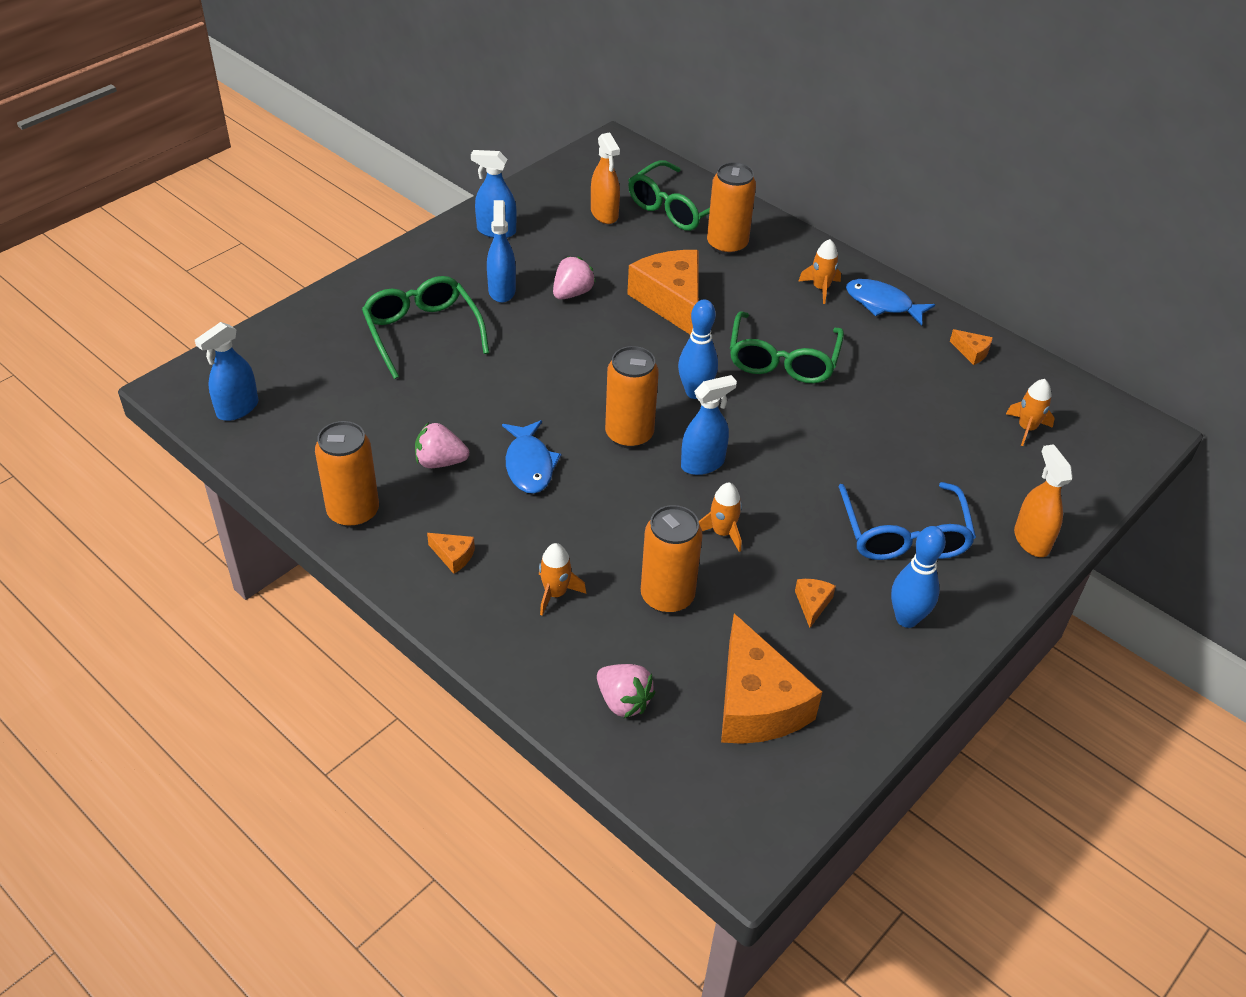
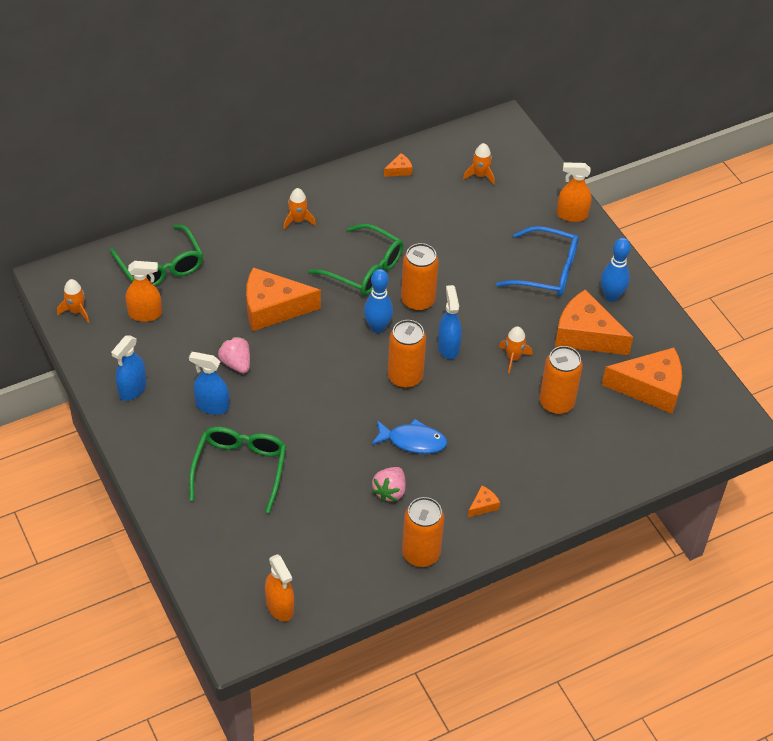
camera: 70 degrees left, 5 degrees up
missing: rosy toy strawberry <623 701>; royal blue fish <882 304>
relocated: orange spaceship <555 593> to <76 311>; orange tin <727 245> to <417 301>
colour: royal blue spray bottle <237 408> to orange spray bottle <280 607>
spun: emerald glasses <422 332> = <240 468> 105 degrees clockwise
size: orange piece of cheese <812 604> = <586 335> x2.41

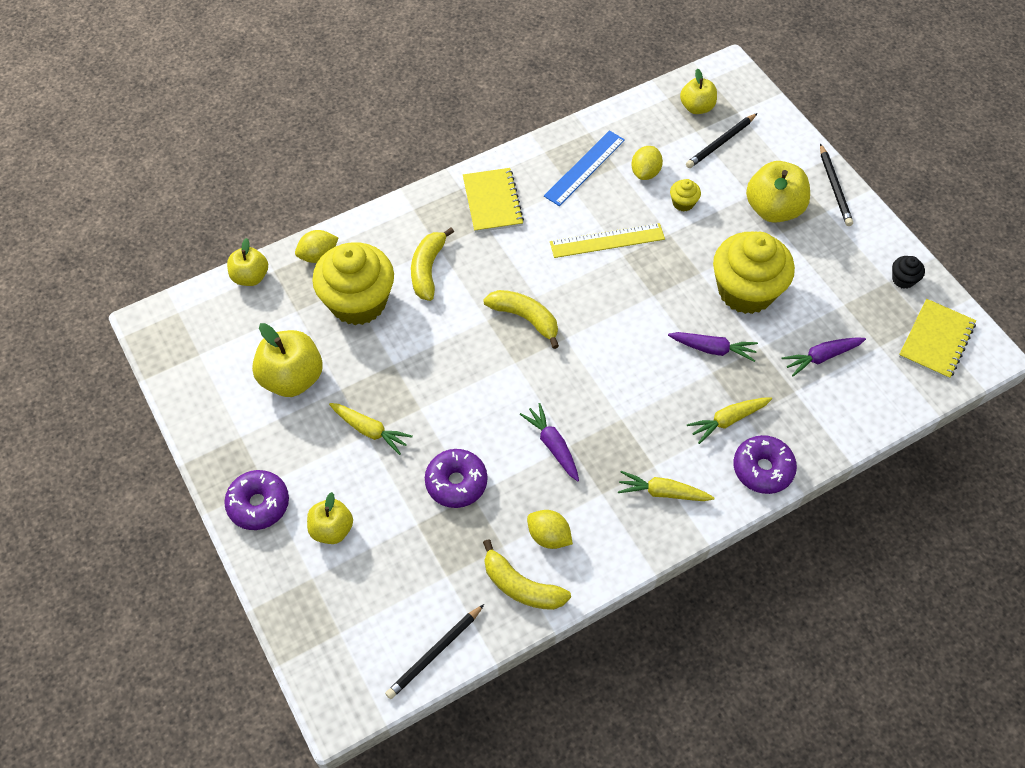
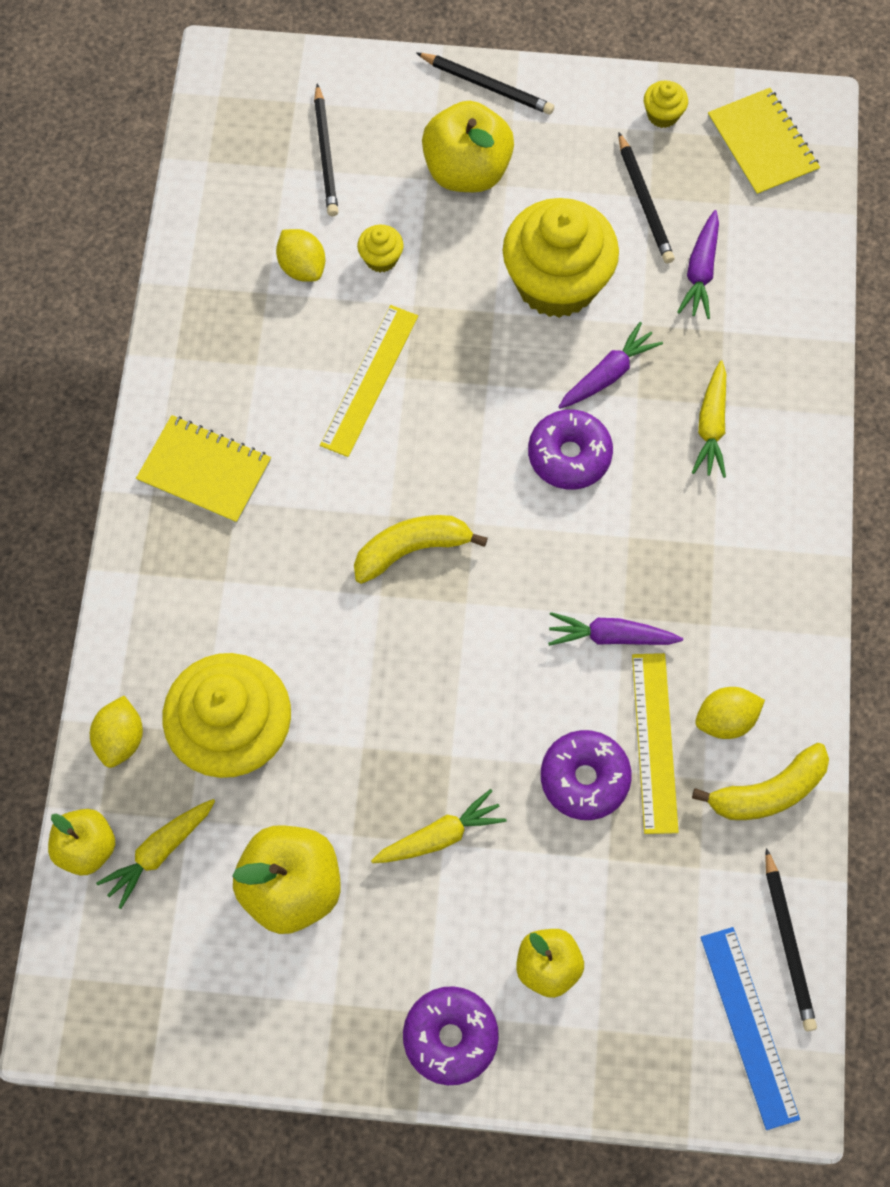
camera: 55 degrees left, 10 degrees up
missing: golden banana fruit <428 269>; golden apple fruit <696 107>
appeared: black wooden pencil <644 201>; golden straightedge <654 742>
relocated: royal blue straightedge <584 168> to <748 1026>; golden carrot <663 492> to <160 851>; purple doughnut <762 469> to <569 455>
colour: black muffin <903 279> to golden muffin <662 115>

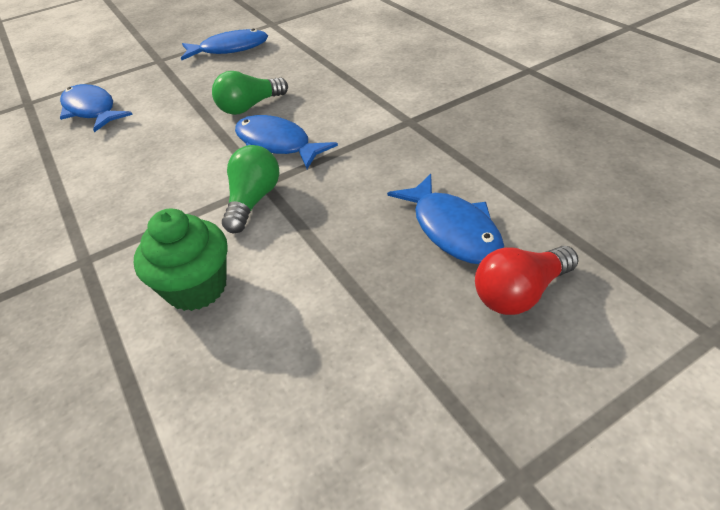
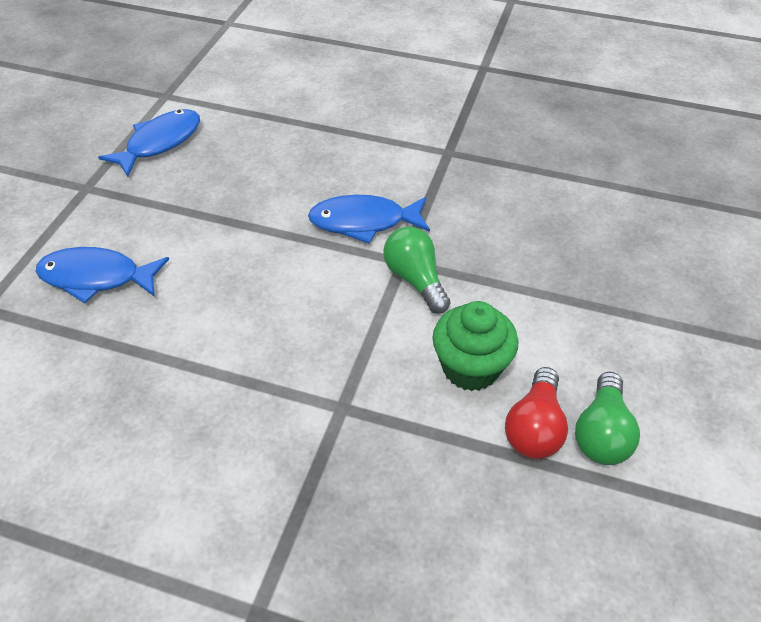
camera: 45 degrees left, 5 degrees up
missing: royal blue fish <453 229>
relocated: emerald light bulb <250 107> to <602 433>; crimson light bulb <520 293> to <534 427>

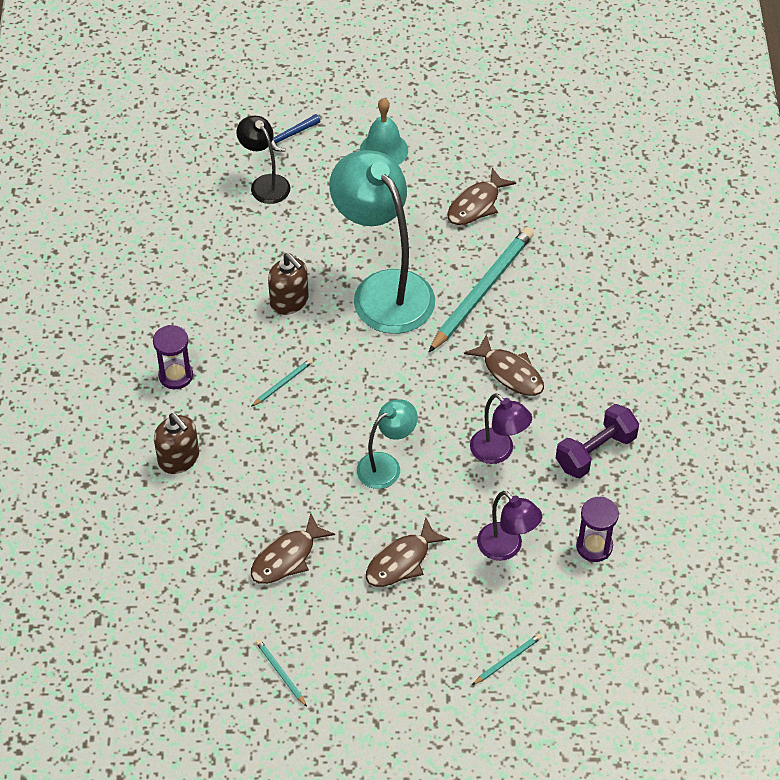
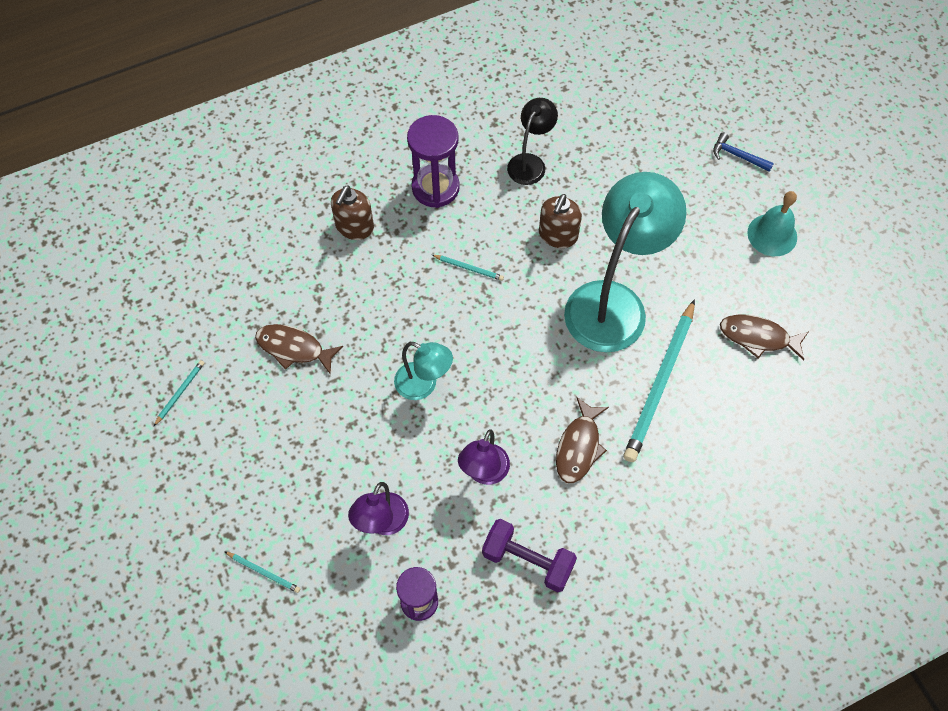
camera: 65 degrees right, 10 degrees up
missing: russet fish <401 561>
relocated: black reading lamp <265 183> to <530 163>
spun: teal wooden pencil <482 290> = <660 384> 105 degrees clockwise
size: purple sand timer <176 375> = <435 188> x1.52

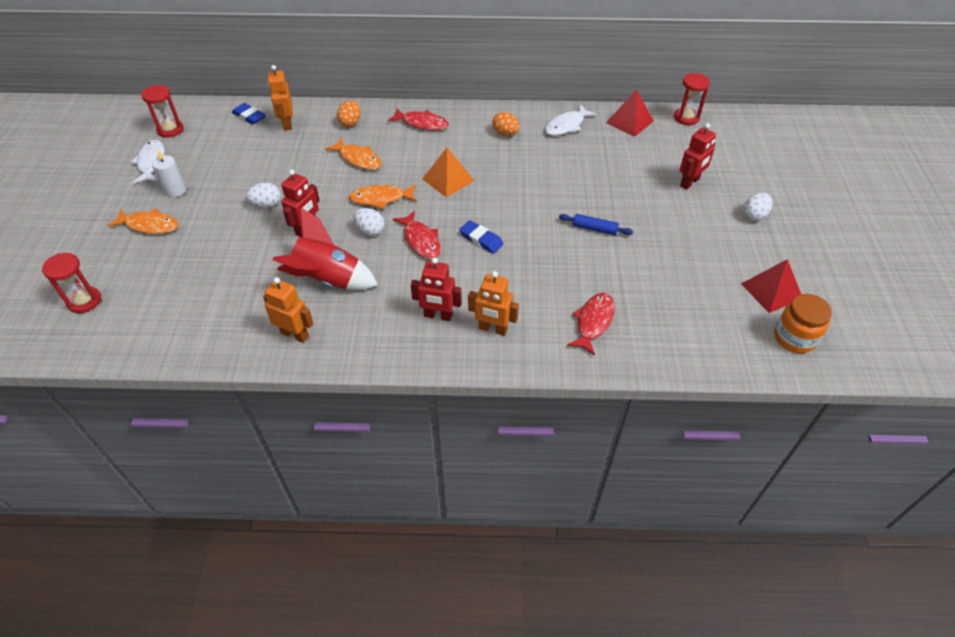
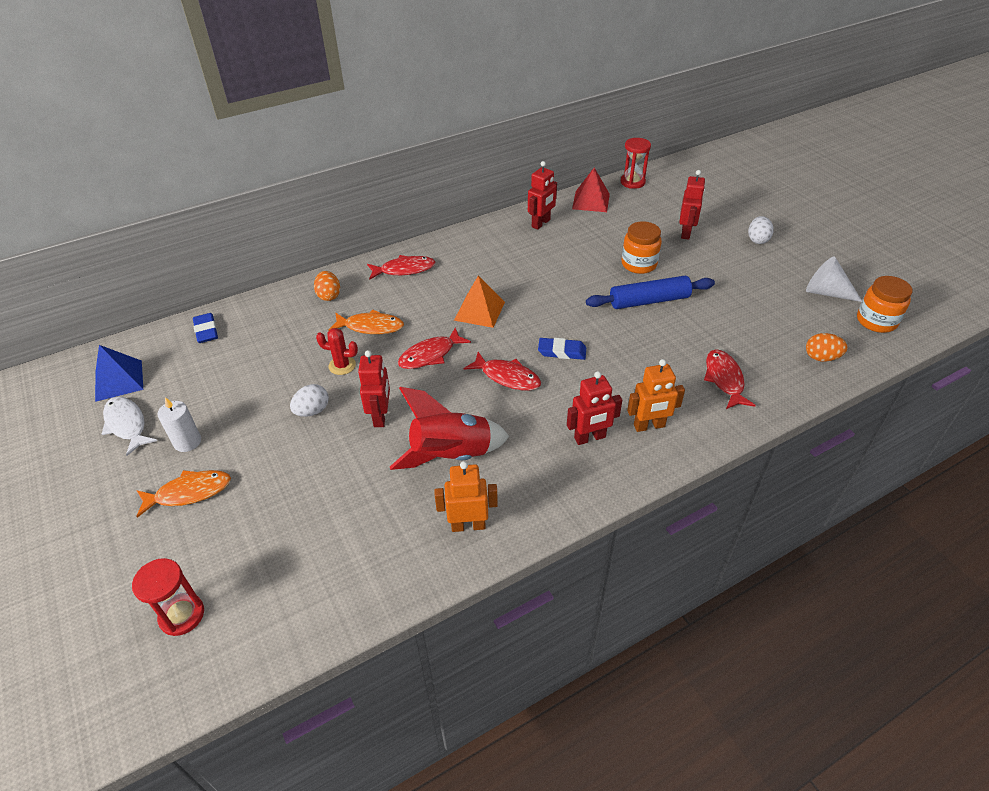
camera: 30 degrees left, 5 degrees down
missing: orange robot figure <287 124>; pure white egg <370 230>
appeared: crimson saguaro cactus <342 365>; orange jam jar <639 264>
relocated: orange egg <505 133> to <821 357>
exchanged: crimson sand timer <170 130> to royal blue solid pyramid <119 380>; pure white fish <566 125> to crimson robot figure <541 223>; crimson solid pyramid <771 291> to pure white solid cone <826 292>
colour: orange fish <381 199> to crimson fish <430 355>
spun: royal blue eraser <249 116> = <206 331> 60 degrees clockwise
size: royal blue rolling pin <594 229> = <649 301> x1.75

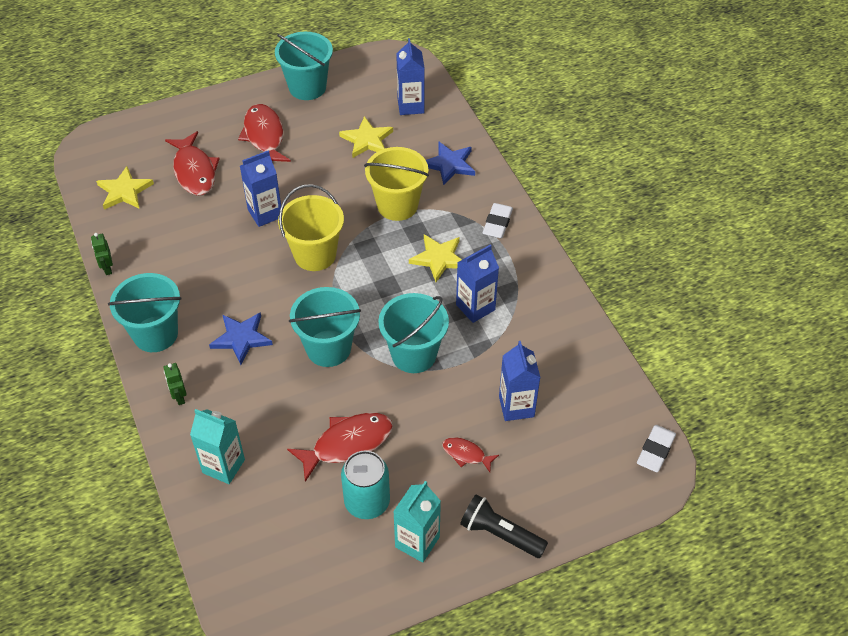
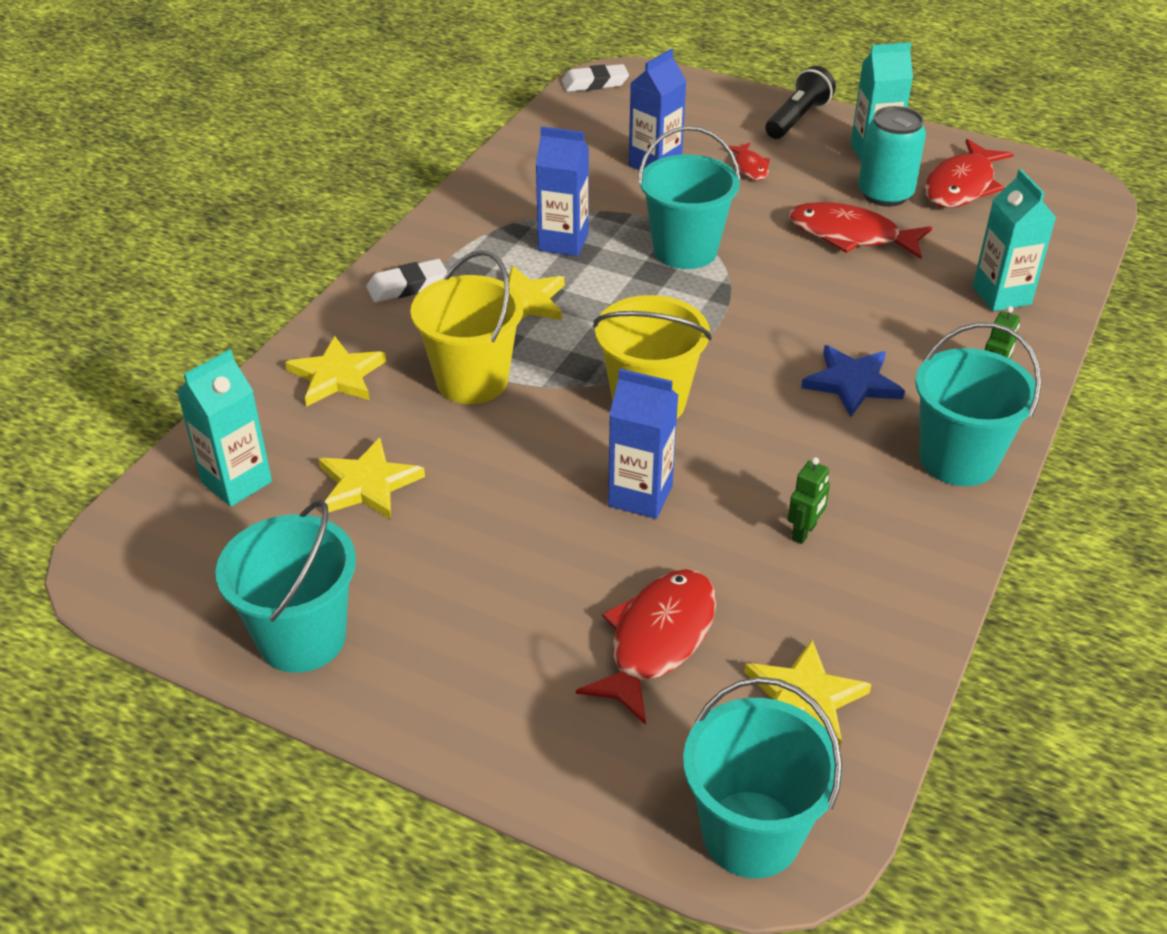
camera: 130 degrees left, 10 degrees down
relocated: emerald robot figure <107 268> to <804 532>; crimson fish <264 136> to <961 186>; teal sand bucket <328 348> to <751 834>
colour: royal blue milk carton <410 106> to teal milk carton <236 482>; royal blue star shape <449 164> to golden star shape <337 376>
spun: black flashlight <500 534> = <797 119> 135 degrees counterclockwise

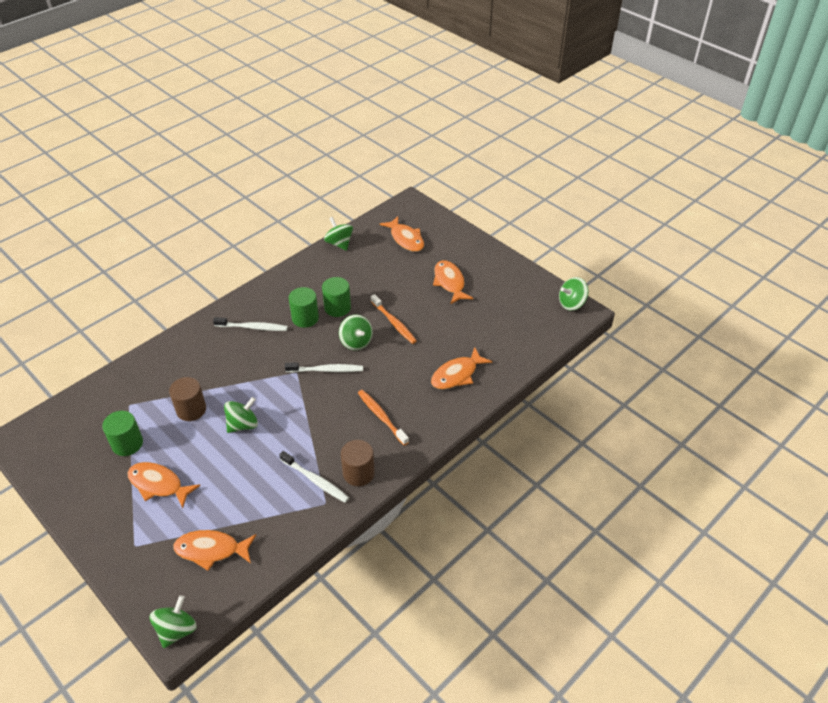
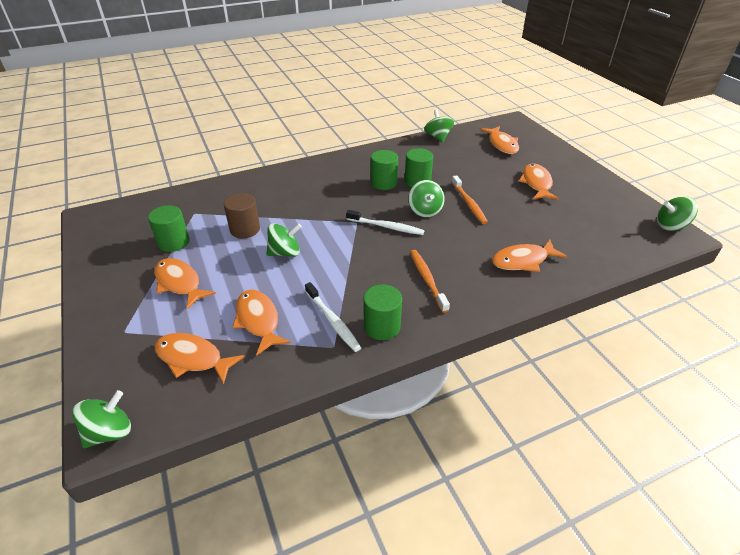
camera: 20 degrees right, 5 degrees down
missing: pure white dental brush <253 327>
appeared: orange fish <258 320>
colour: russet cylinder <358 473> to emerald cylinder <382 326>

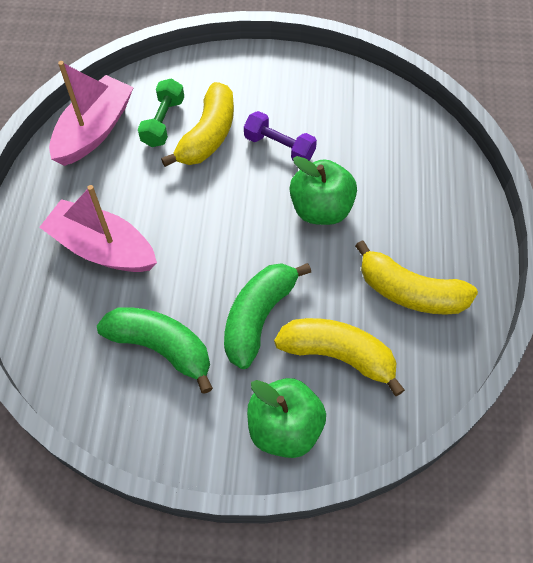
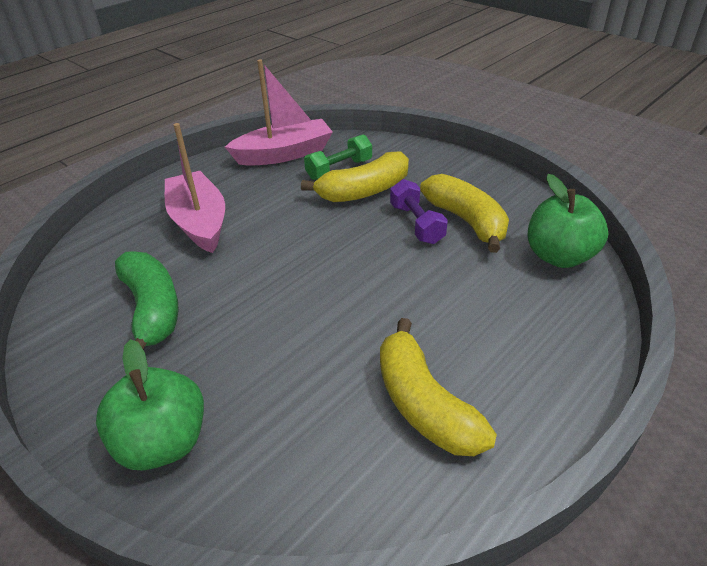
camera: 40 degrees right, 20 degrees down
missing: emerald banana fruit <258 317>
relocated: golden banana fruit <338 355> to <466 221>; emerald apple fruit <321 209> to <559 256>

